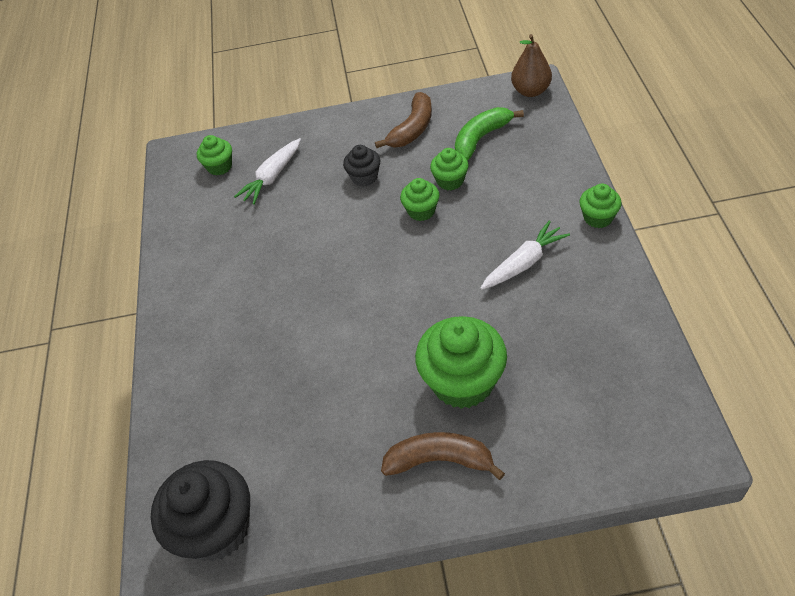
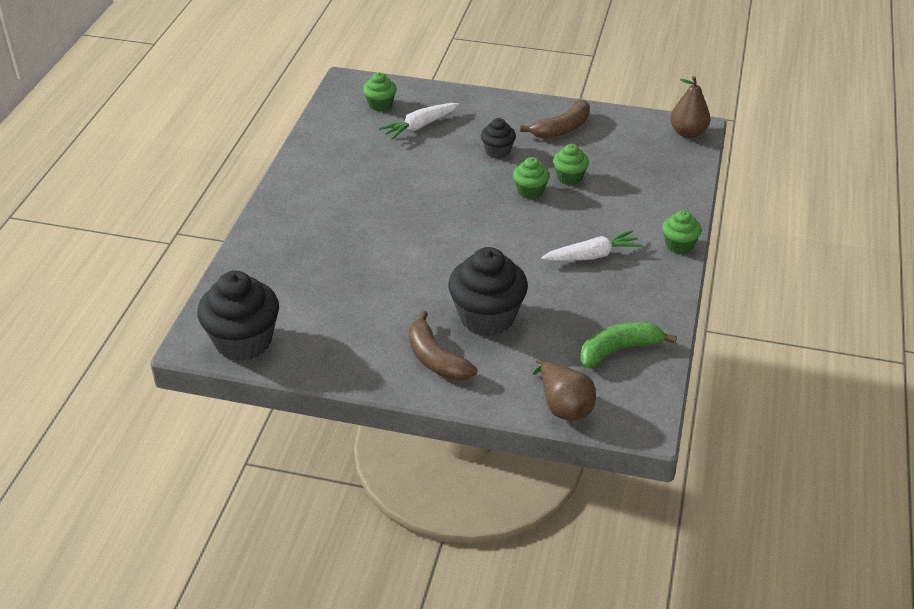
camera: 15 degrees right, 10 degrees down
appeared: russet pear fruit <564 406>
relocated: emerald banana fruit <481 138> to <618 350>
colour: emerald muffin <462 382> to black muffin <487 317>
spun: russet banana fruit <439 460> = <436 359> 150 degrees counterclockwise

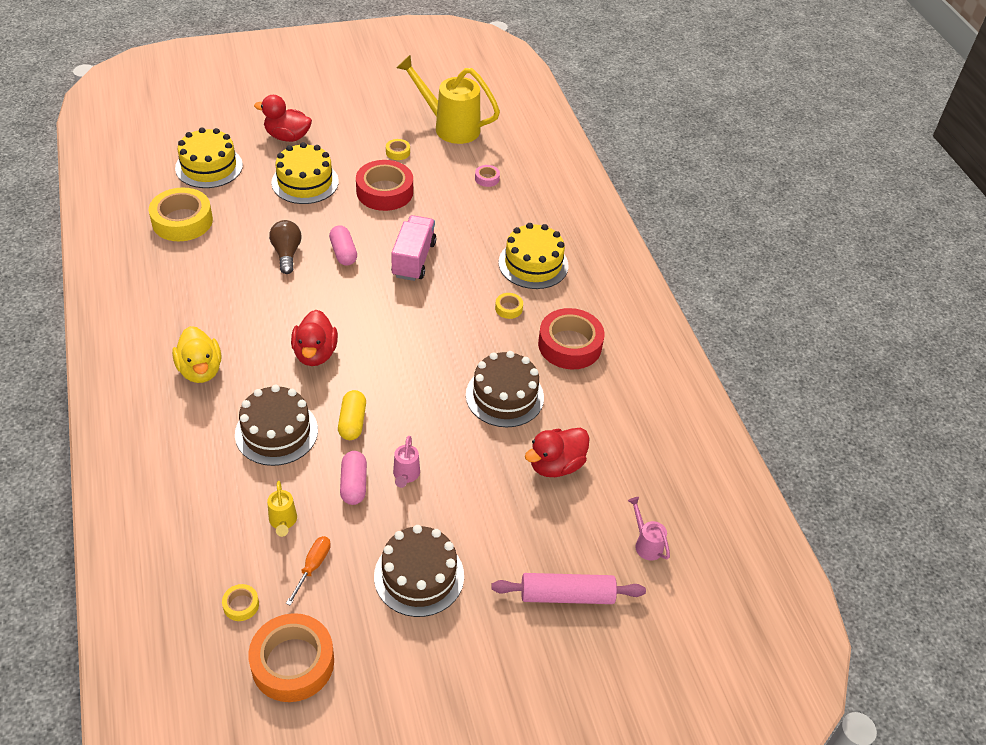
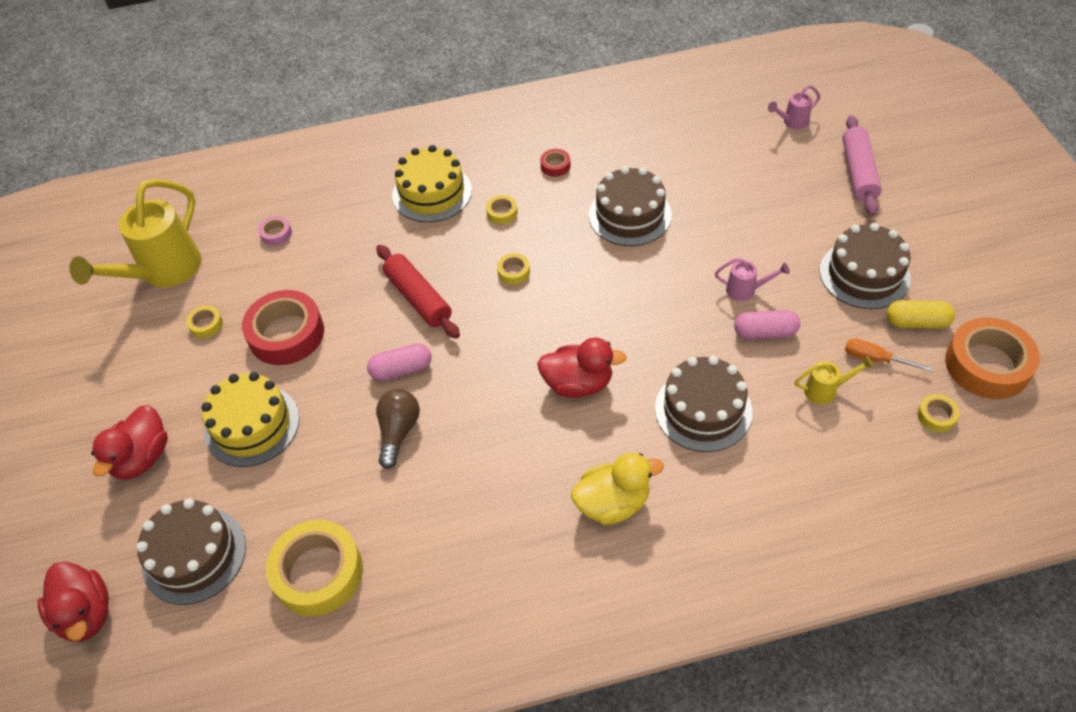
camera: 80 degrees left, 5 degrees up
appeared: golden roll of tape <513 272>
relocated: golden pill <352 422> to <916 322>; crimson toy duck <556 465> to <86 614>
exchanged: rosy toy truck <413 259> to crimson rolling pin <418 298>
colour: golden gateau <209 167> to russet gateau <194 555>
spun: russet light bulb <286 253> = <398 432> 105 degrees clockwise
size: crimson roll of tape <570 345> = <555 166> x0.44

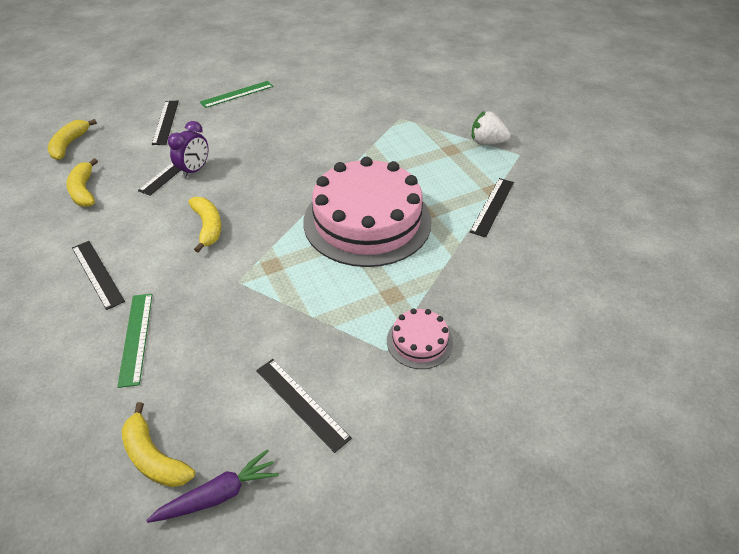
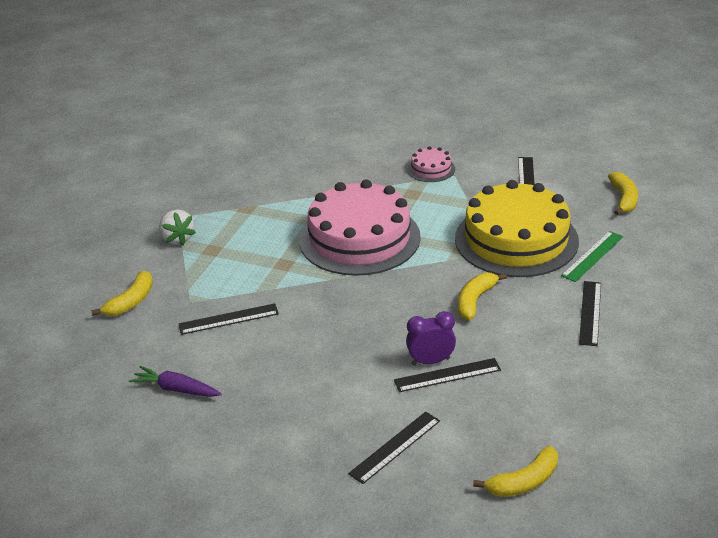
camera: 130 degrees left, 10 degrees down
missing: emerald straightedge <237 94>
appeared: golden gateau <516 239>
relocated: golden banana fruit <84 191> to <131 301>; purple carrot <218 494> to <176 389>; black straightedge <492 206> to <228 319>

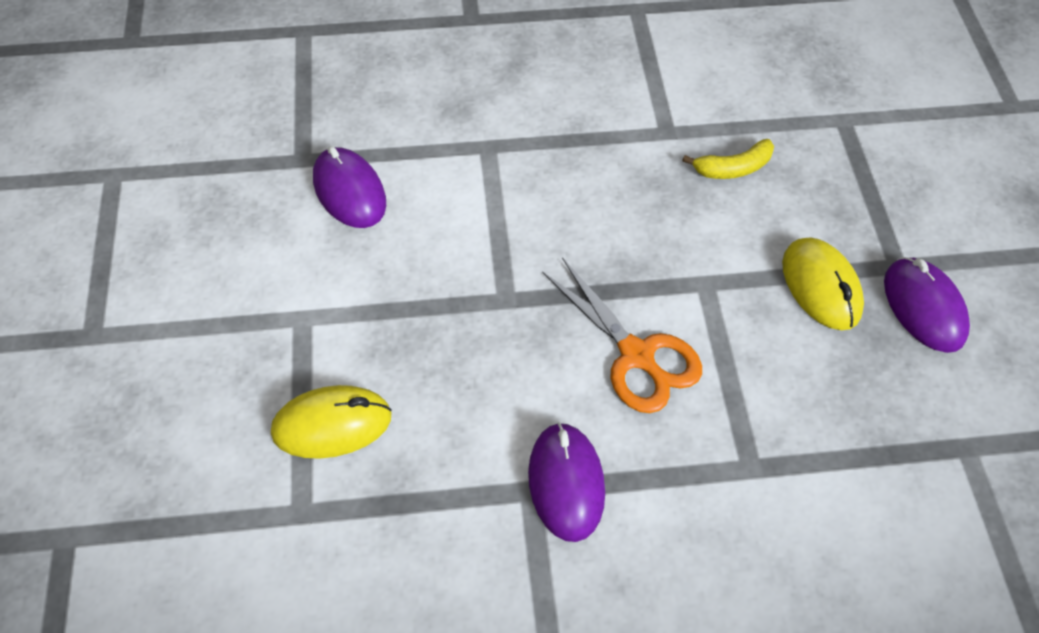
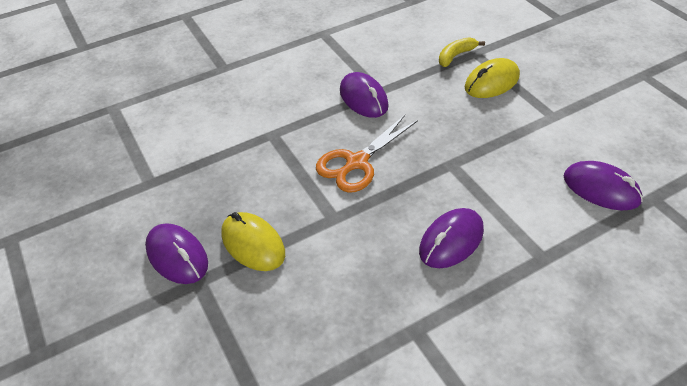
camera: 160 degrees right, 10 degrees down
appeared: purple mouse <451 241>
relocated: golden banana fruit <733 168> to <455 56>
spun: orange shears <636 355> = <357 162> 75 degrees counterclockwise

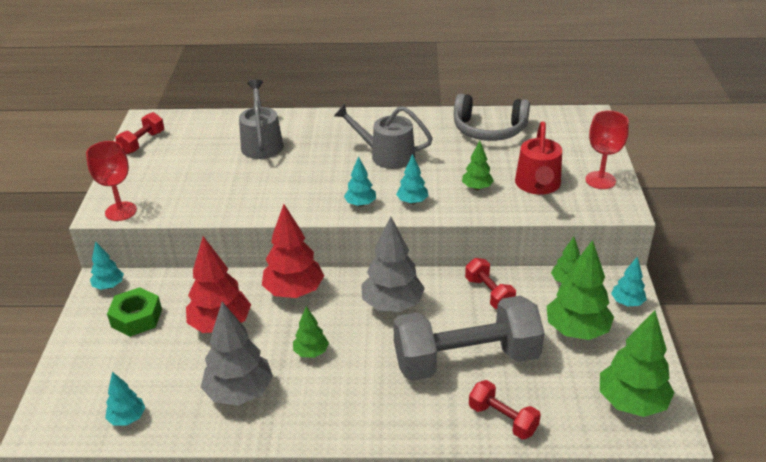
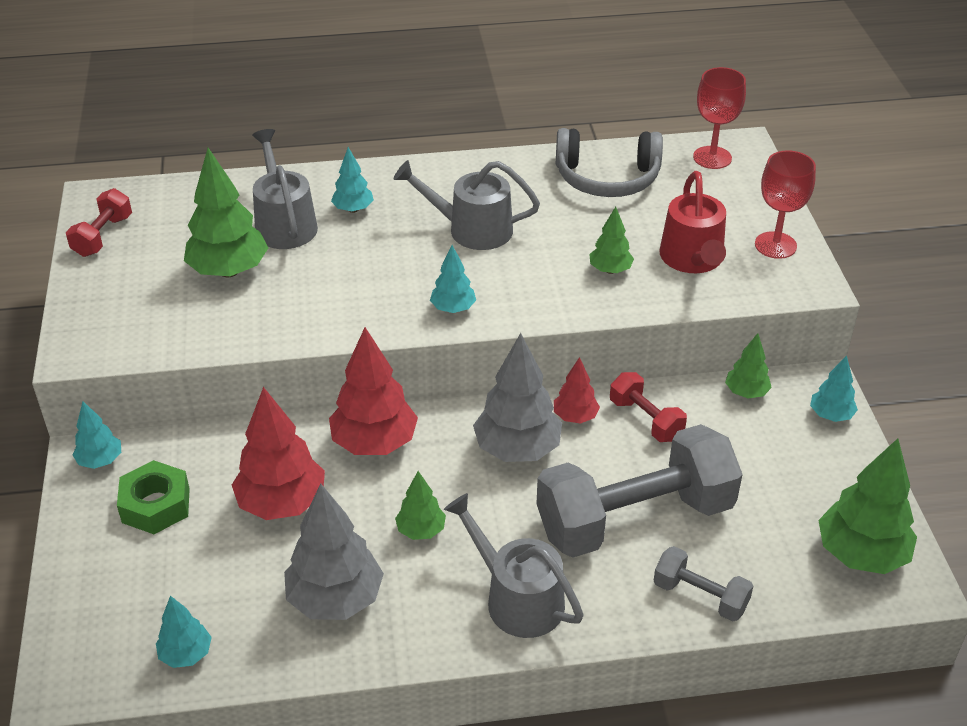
camera: 10 degrees left, 5 degrees up
appeared: gray sprinkling can <517 598>; crimson toy tree <575 417>
relocated: crimson chalice <121 211> to <712 157>; teal toy tree <412 202> to <353 209>; emerald toy tree <576 330> to <229 271>
colour: crimson dumbbell <502 419> to gray dumbbell <700 596>

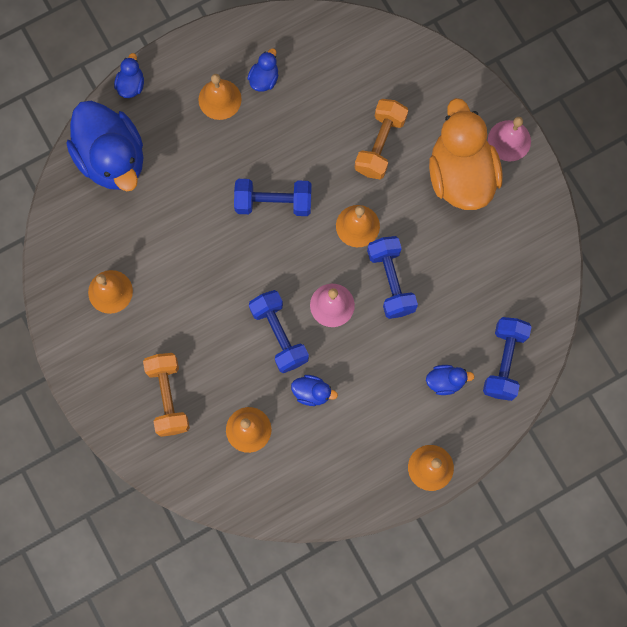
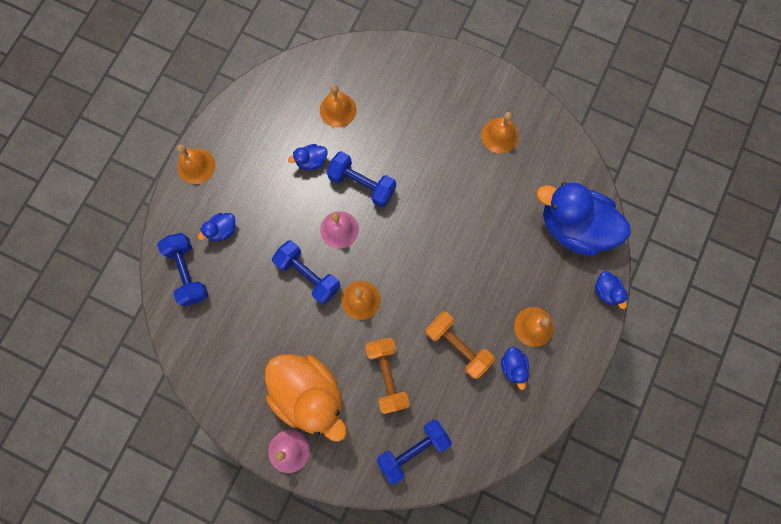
camera: 145 degrees right, 0 degrees up
relocated: orange dumbbell <168 397> to <457 346>; royal blue dumbbell <273 202> to <413 449>

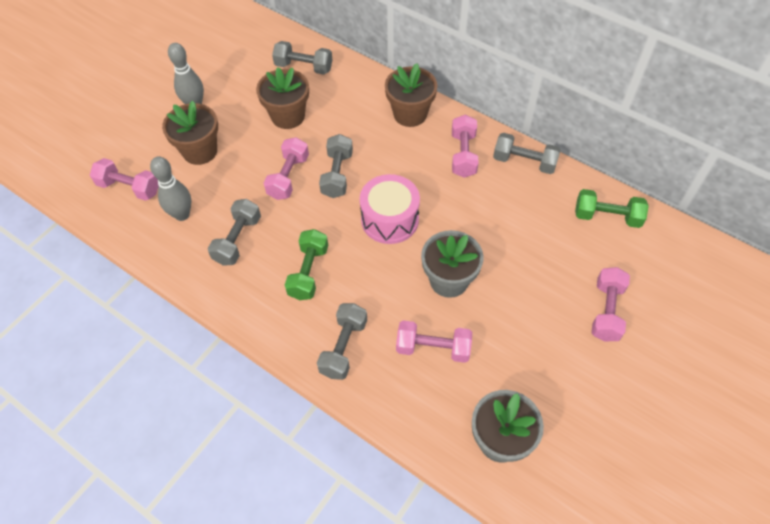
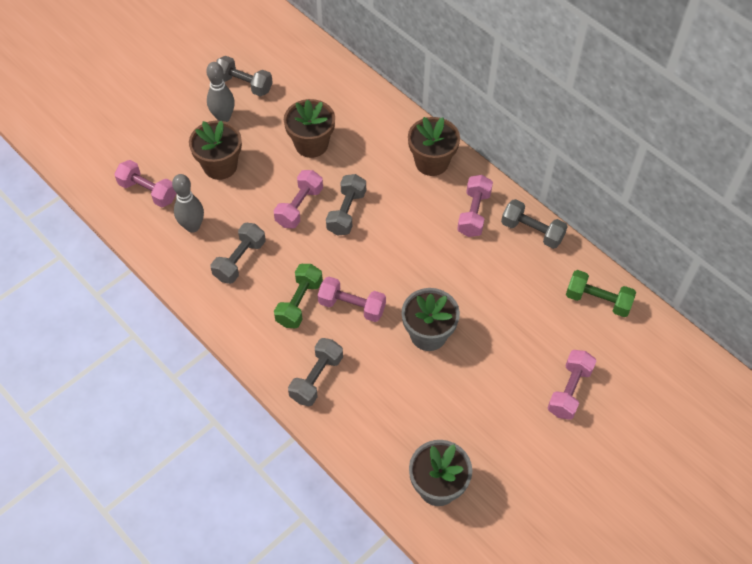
camera: 10 degrees right, 0 degrees up
missing: rosy drum <390 219>
relocated: gray dumbbell <304 67> to <244 84>; rosy dumbbell <433 348> to <352 306>

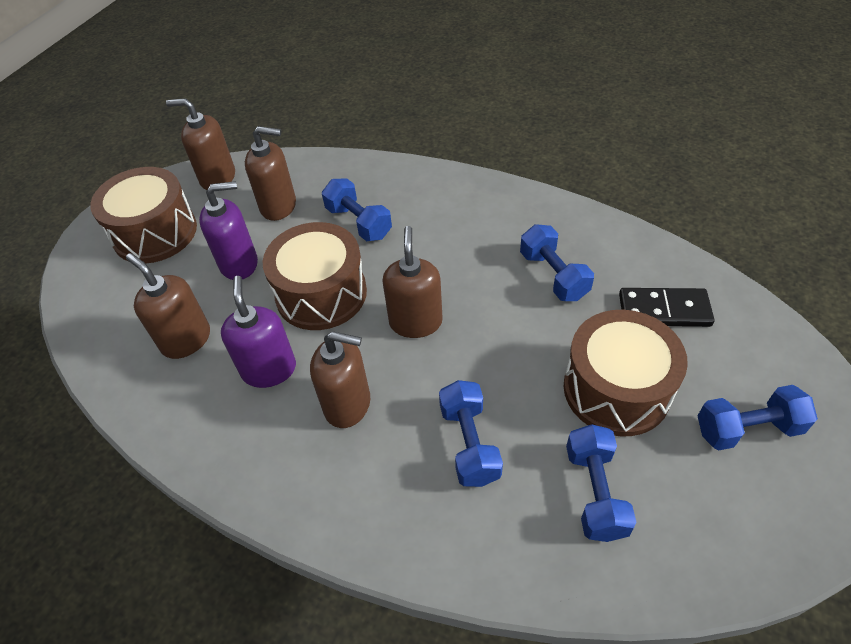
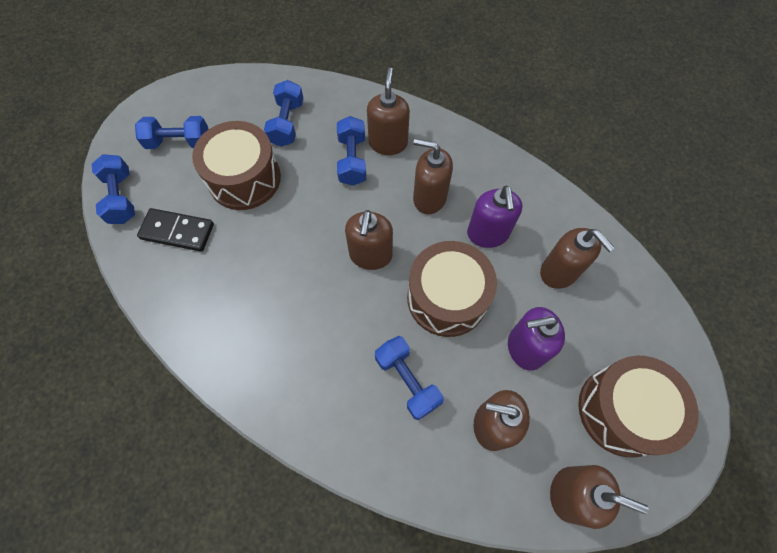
camera: 175 degrees left, 15 degrees up
appeared: russet soap dispenser <388 143>
relocated: royal blue dumbbell <553 275> to <121 198>

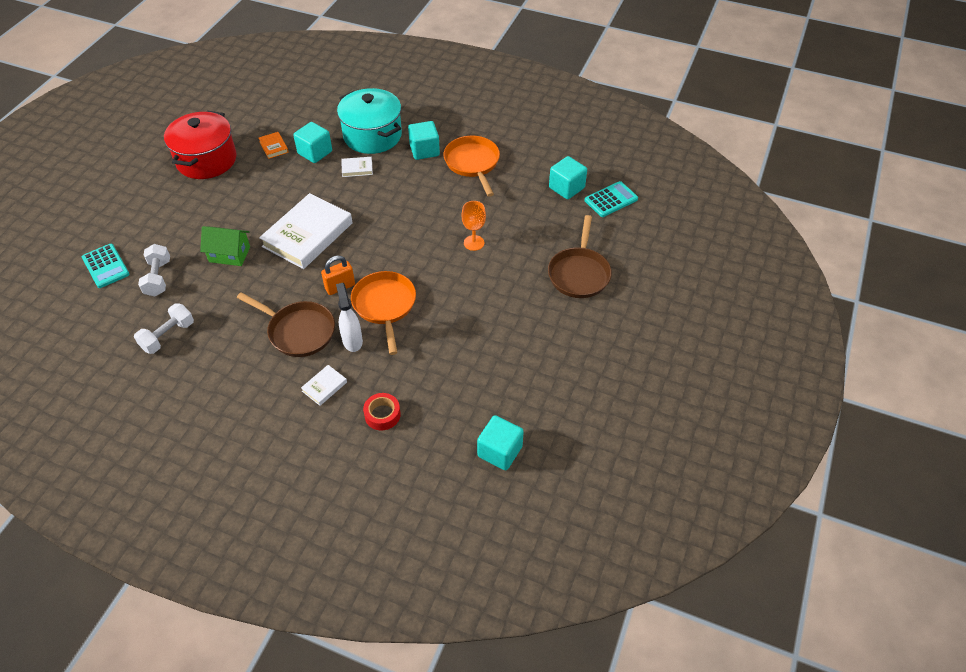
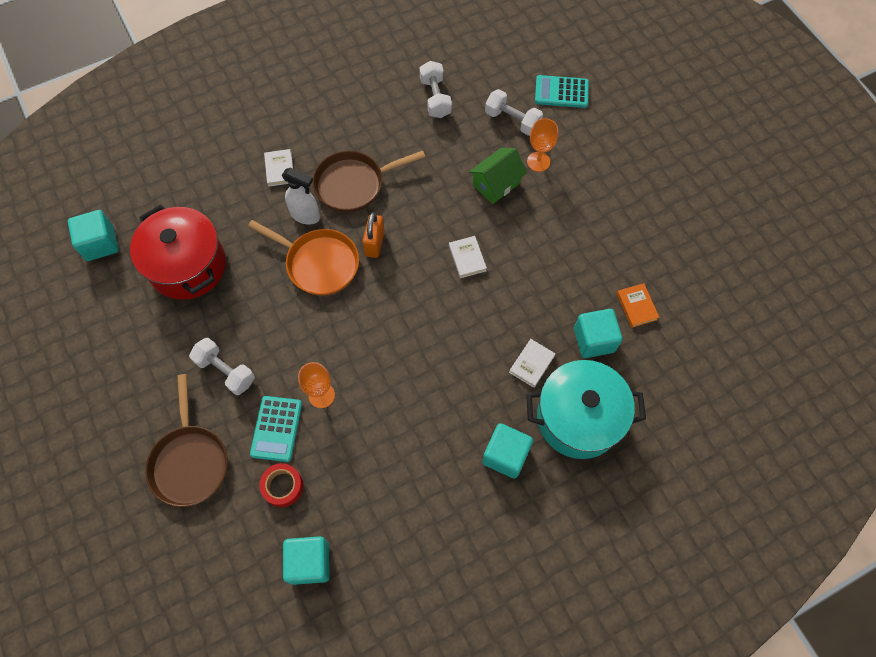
camera: 130 degrees right, 15 degrees up
missing: orange pan <473 163>
appeared: pure white dumbbell <225 371>; orange chalice <538 161>
relocated: crimson cooking pot <206 160> to <188 266>; crimson roll of tape <382 415> to <283 486>; teal adding machine <611 200> to <276 429>
spun: orange hardcover <273 147> = <636 306> 60 degrees clockwise; russet pan <579 273> = <190 461> 150 degrees counterclockwise
size: pure white hardcover <307 235> = <467 258> x0.42

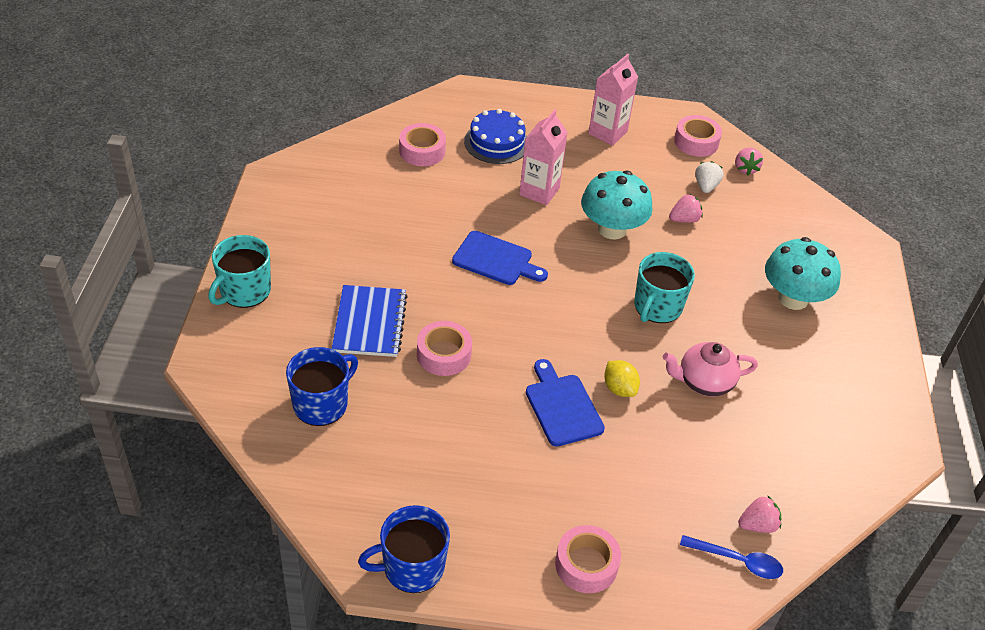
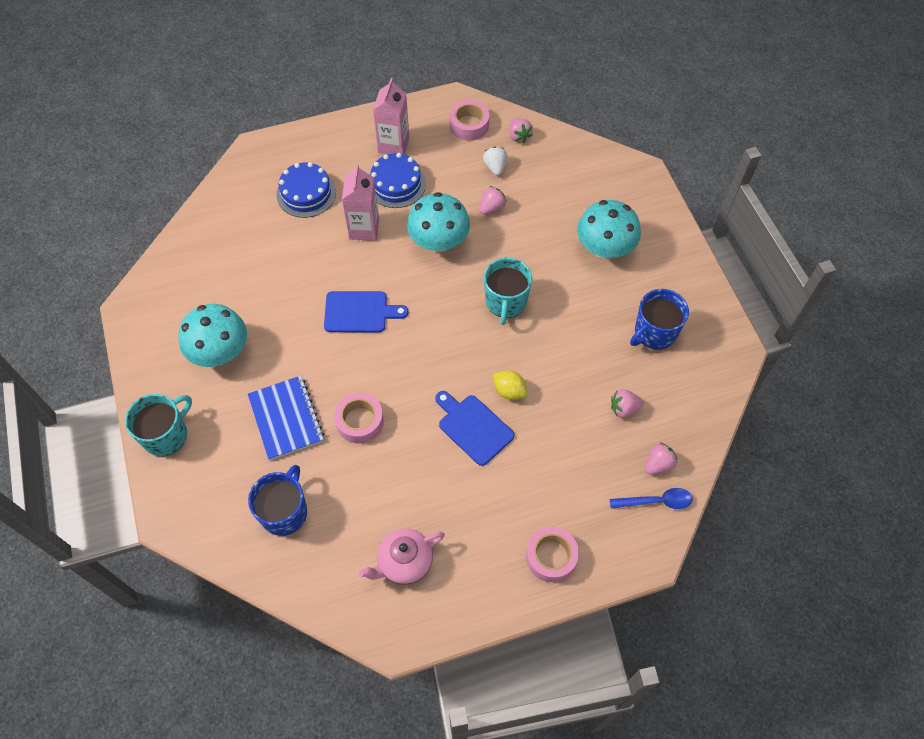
camera: 20 degrees left, 15 degrees up
missing: rosy roll of tape <422 151>
appeared: teal fungus <220 352>; royal blue gateau <396 184>; rosy toy strawberry <624 408>
relocated: royal blue coffee mug <412 567> to <654 332>; rosy tea pot <704 382> to <404 562>
spun: teal coffee mug <244 291> = <166 434> 150 degrees counterclockwise

